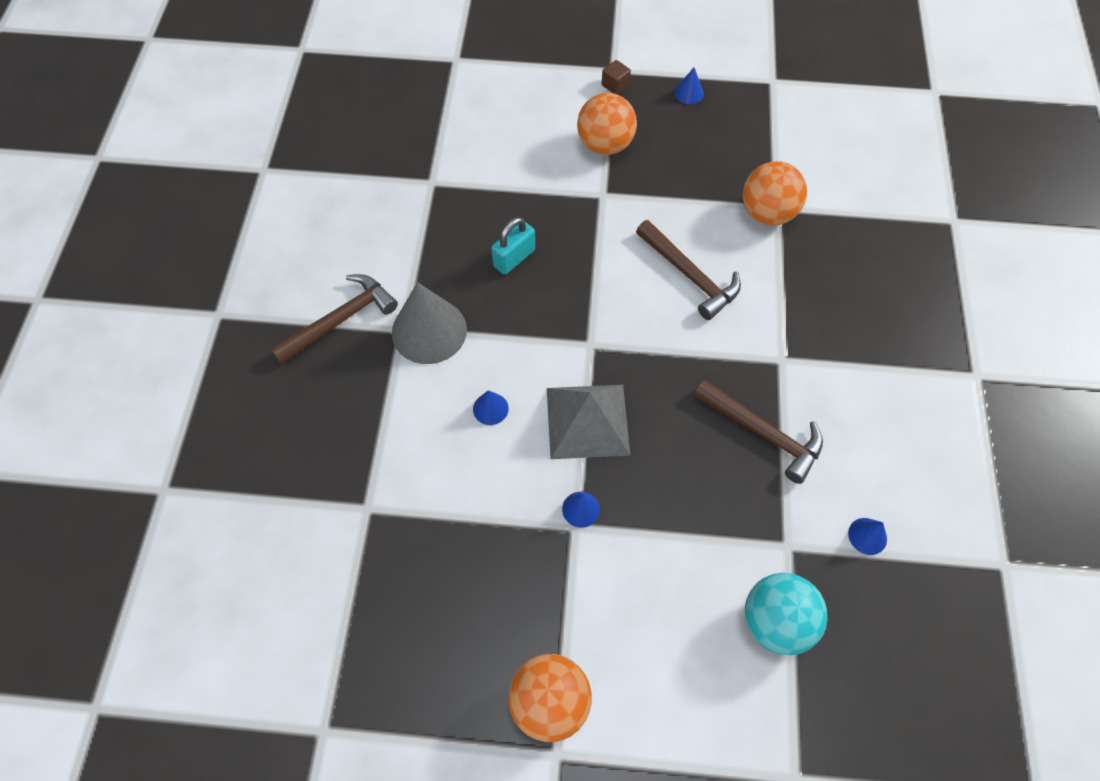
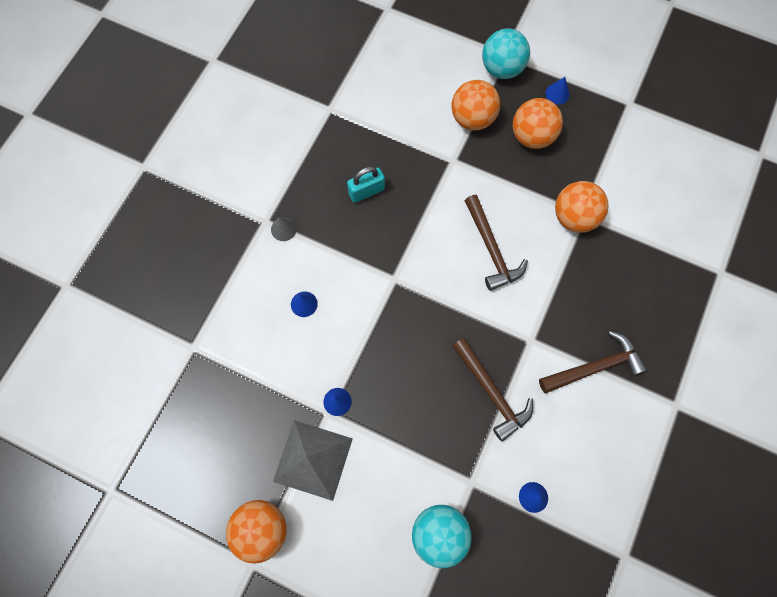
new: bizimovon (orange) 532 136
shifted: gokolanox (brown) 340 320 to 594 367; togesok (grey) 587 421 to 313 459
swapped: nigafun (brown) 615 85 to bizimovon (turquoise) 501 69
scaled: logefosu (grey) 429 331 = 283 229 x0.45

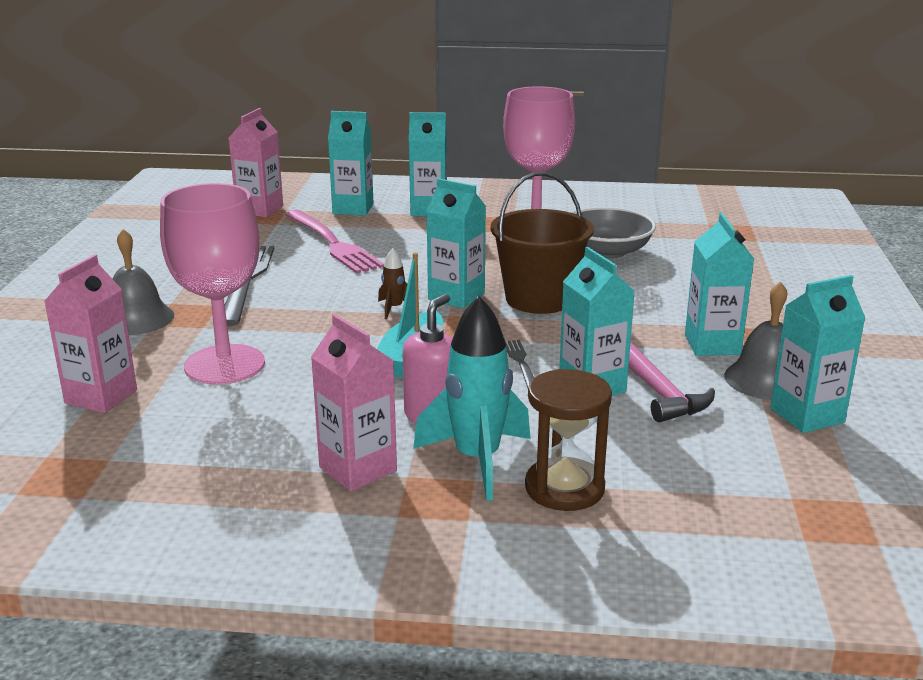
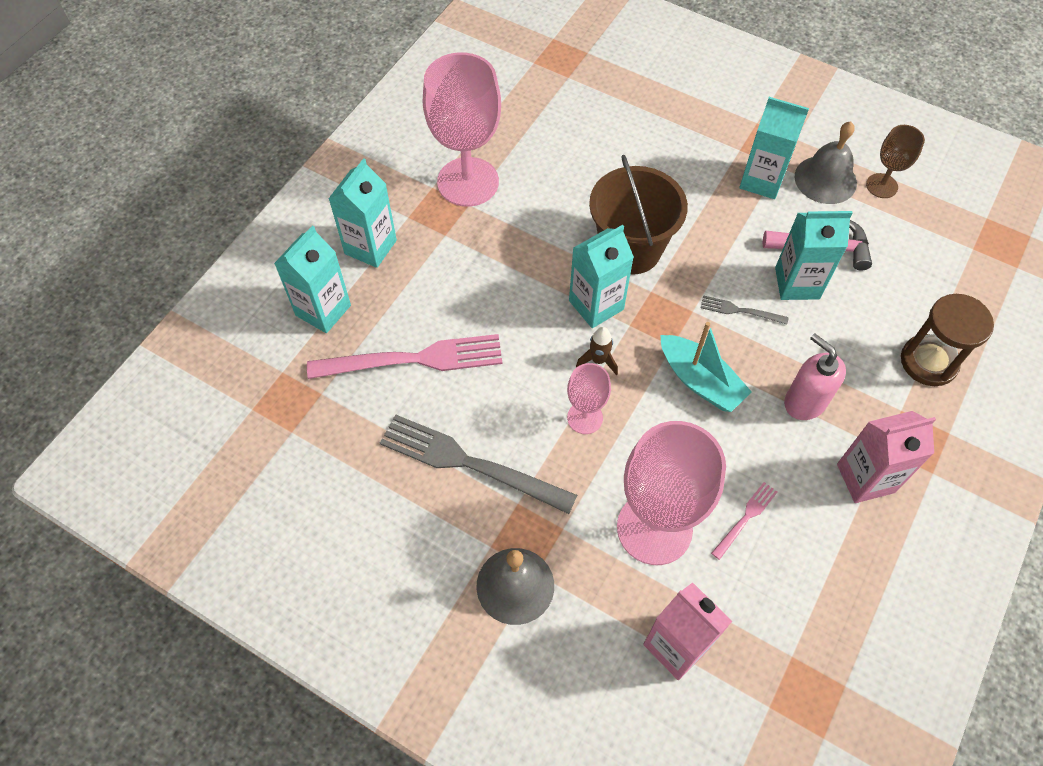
gone: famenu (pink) 259 210; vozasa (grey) 607 251; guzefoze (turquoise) 477 460
new: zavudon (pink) 585 418; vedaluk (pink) 746 518
swapped: famenu (turquoise) 807 415 to zavudon (brown) 881 186

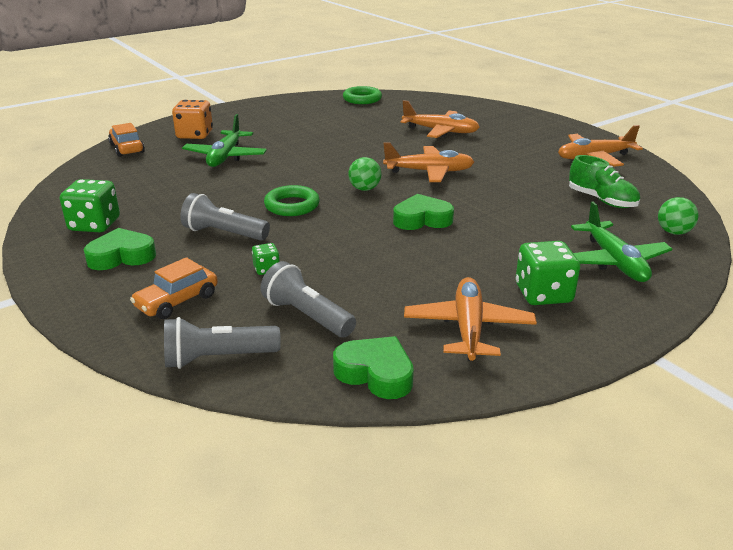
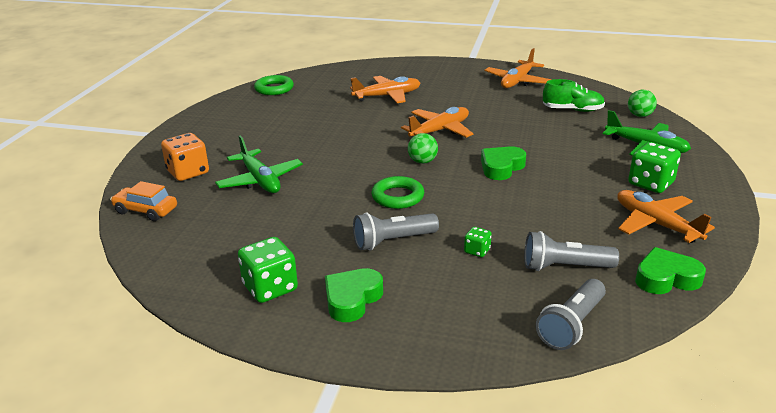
gone: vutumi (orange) 177 301

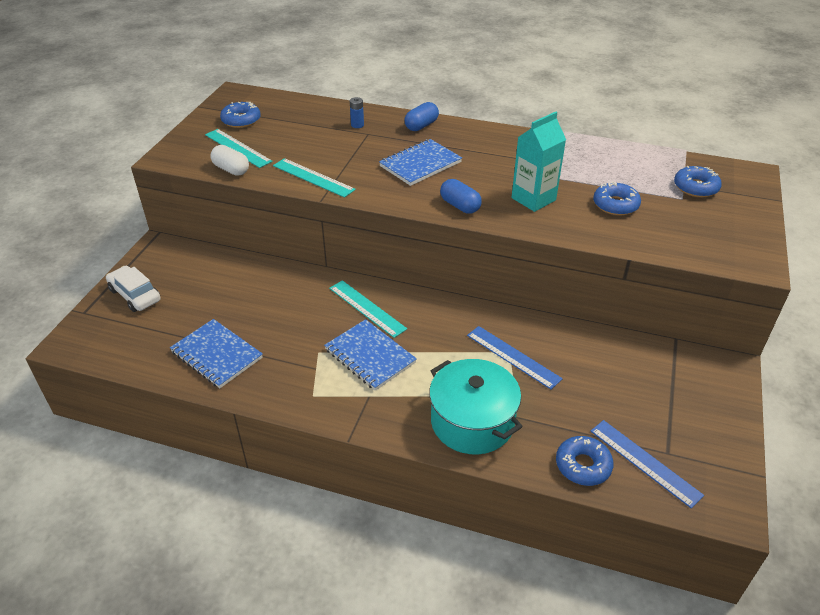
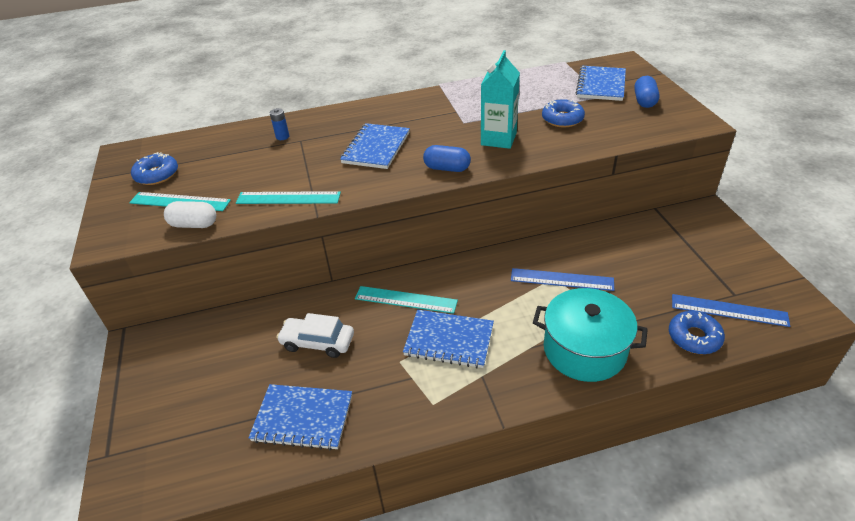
shifted: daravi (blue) 421 126 to 644 101; vutumi (white) 135 295 to 317 342
swapped: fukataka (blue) 695 187 to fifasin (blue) 601 85

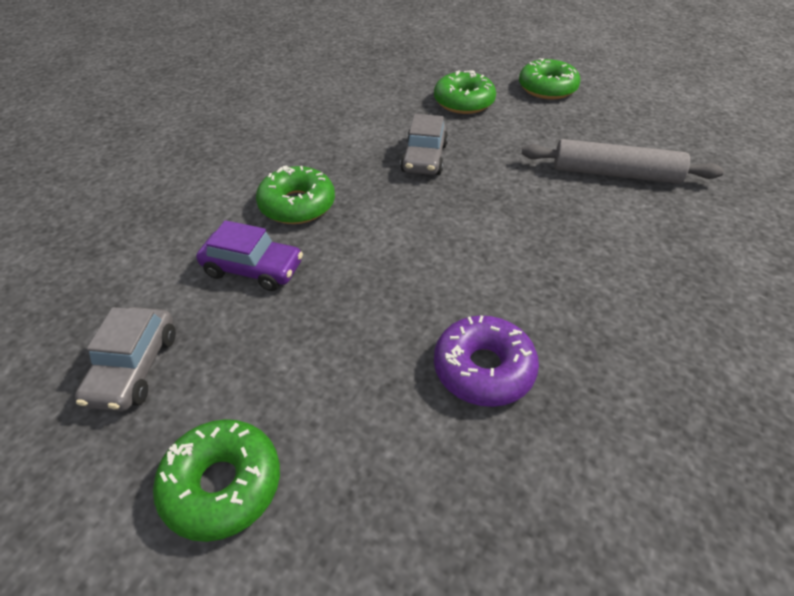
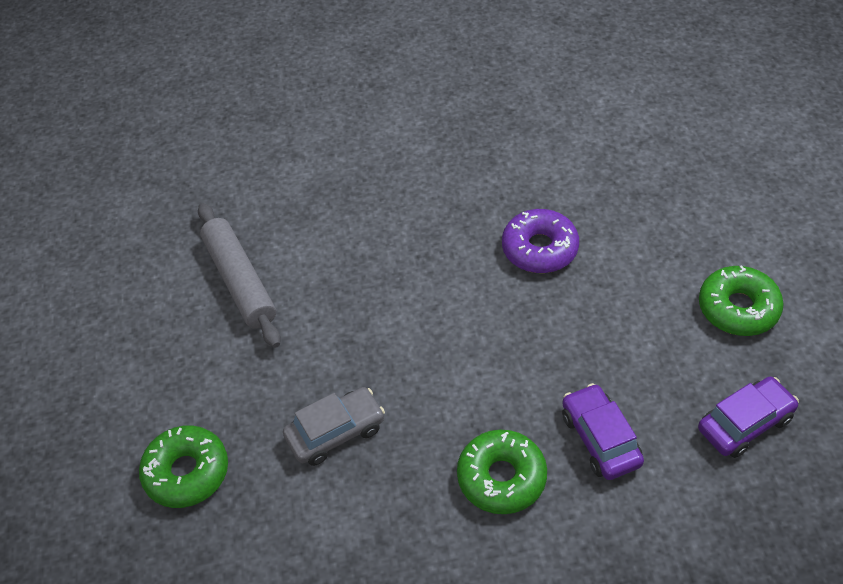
gone: fukataka (green) 547 88
repainted: vutumi (grey) 134 367 to vutumi (purple) 745 423

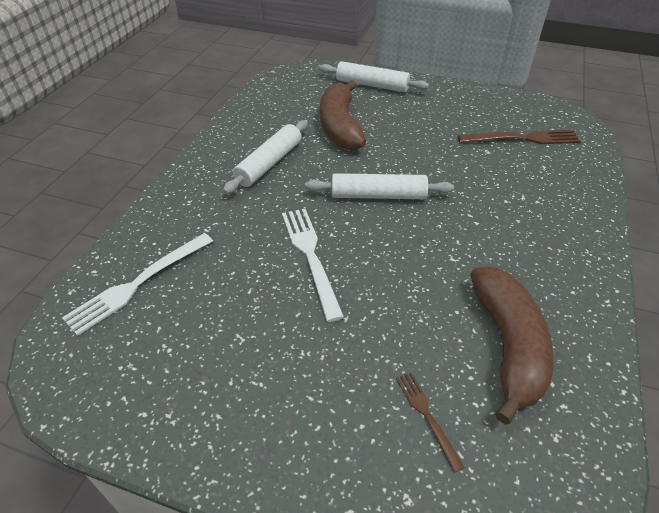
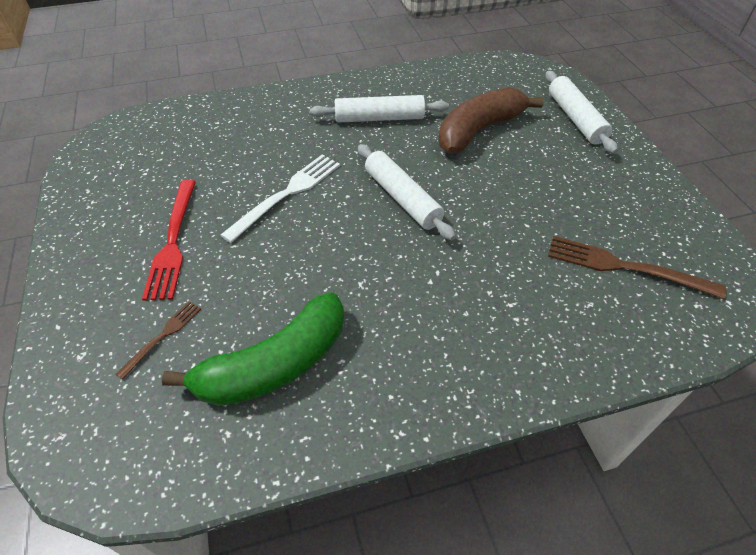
gone: vedaluk (white) 138 284
new: vedaluk (red) 173 242
repainted: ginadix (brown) 507 346 to ginadix (green) 274 365
rotated: vedaluk (brown) 523 138 = 625 267 150 degrees clockwise

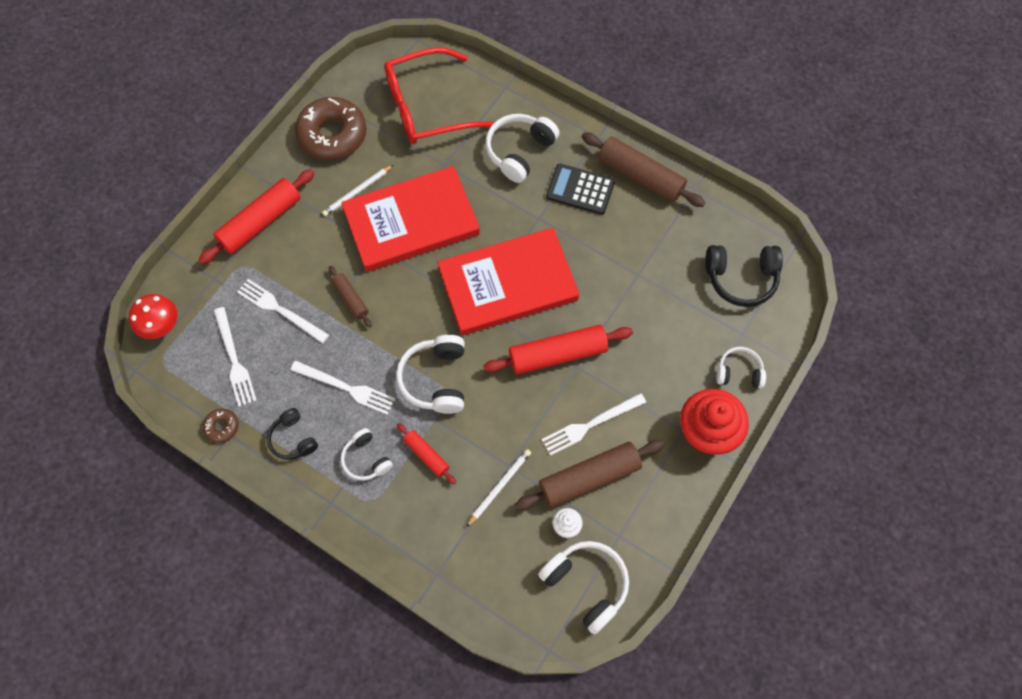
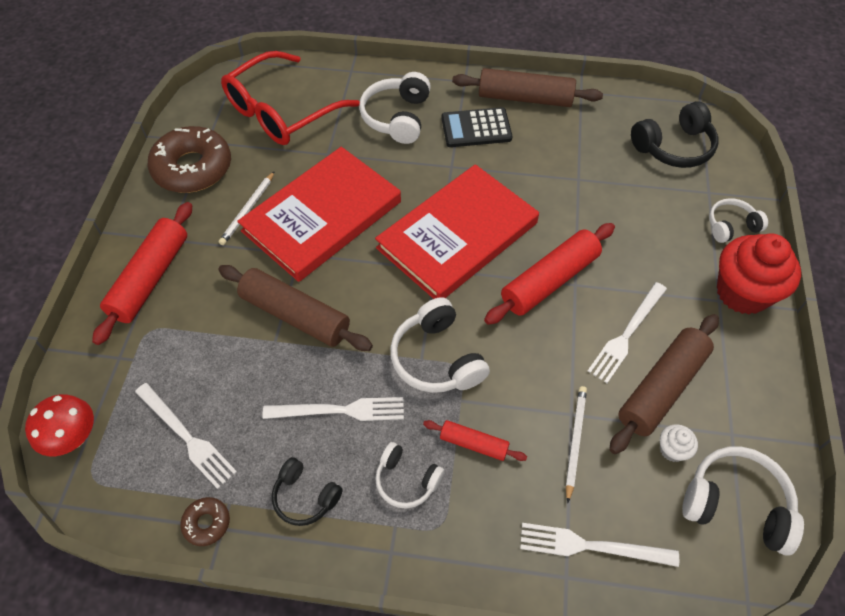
shifted: vedaluk (white) 280 310 to 591 546
scaled: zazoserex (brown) 350 299 = 295 315 x1.88

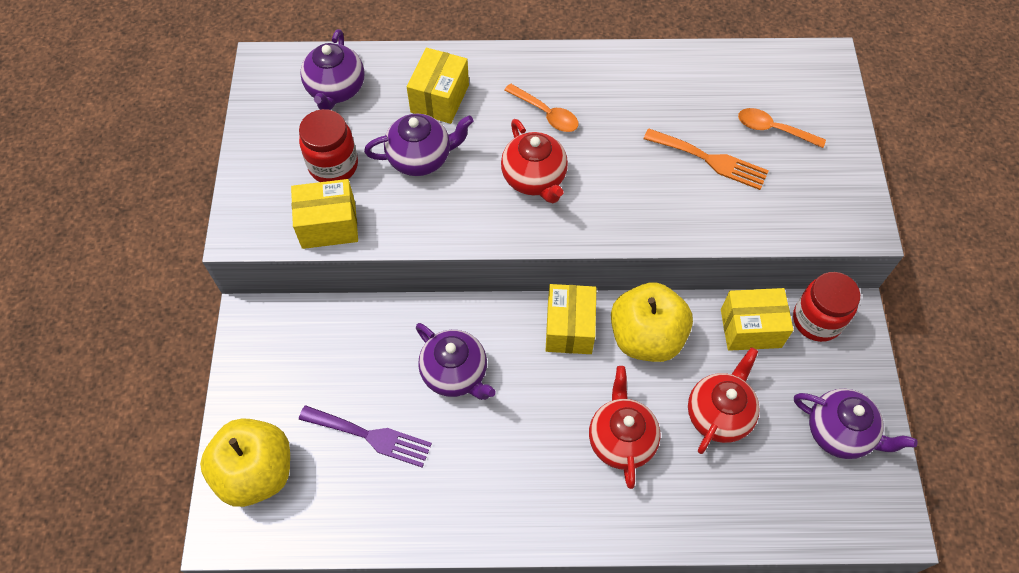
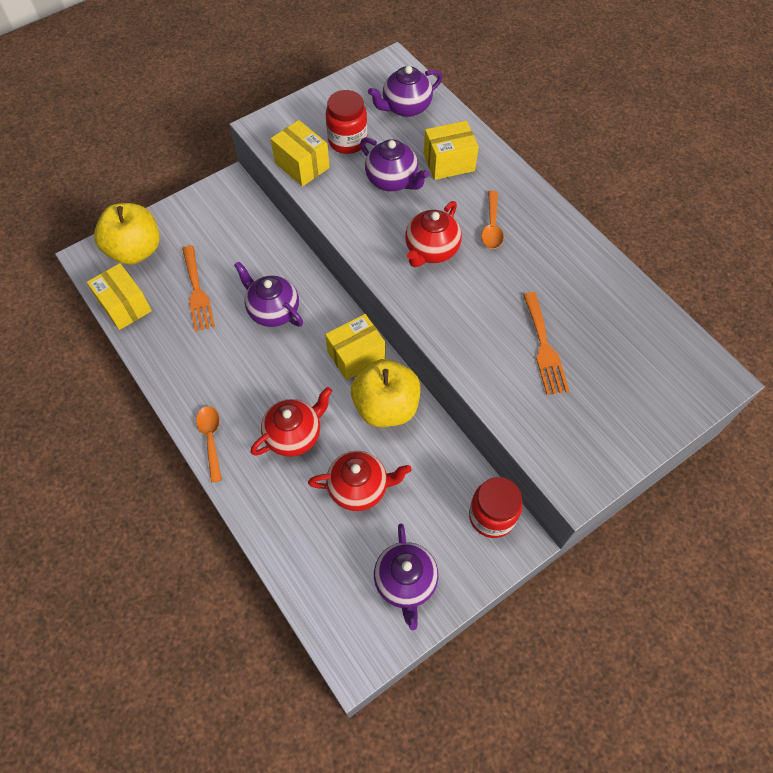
shifted: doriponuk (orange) 773 129 to 211 439; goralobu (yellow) 750 328 to 125 306
repainted: vedaluk (purple) 371 436 to vedaluk (orange) 197 292
rotated: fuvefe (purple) 455 373 = 273 310 120 degrees clockwise

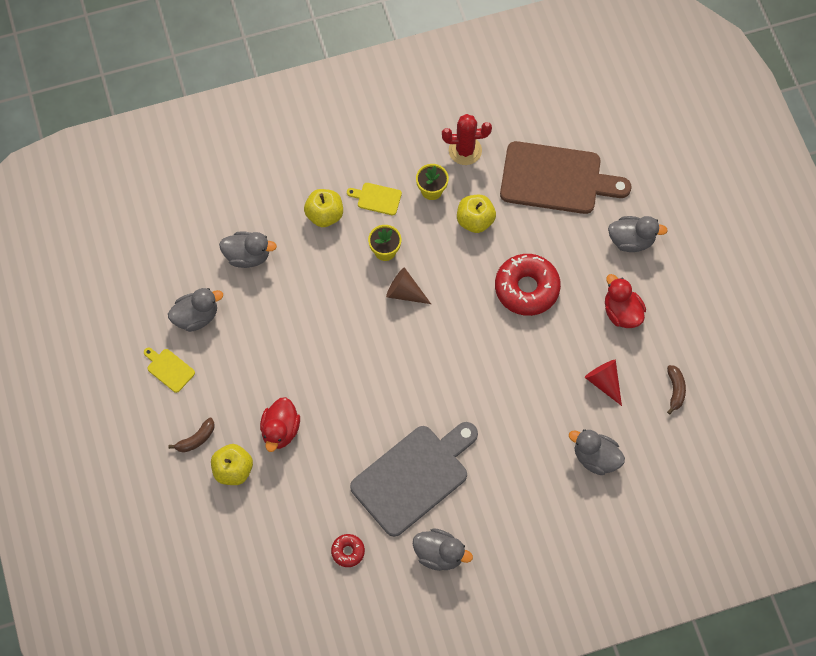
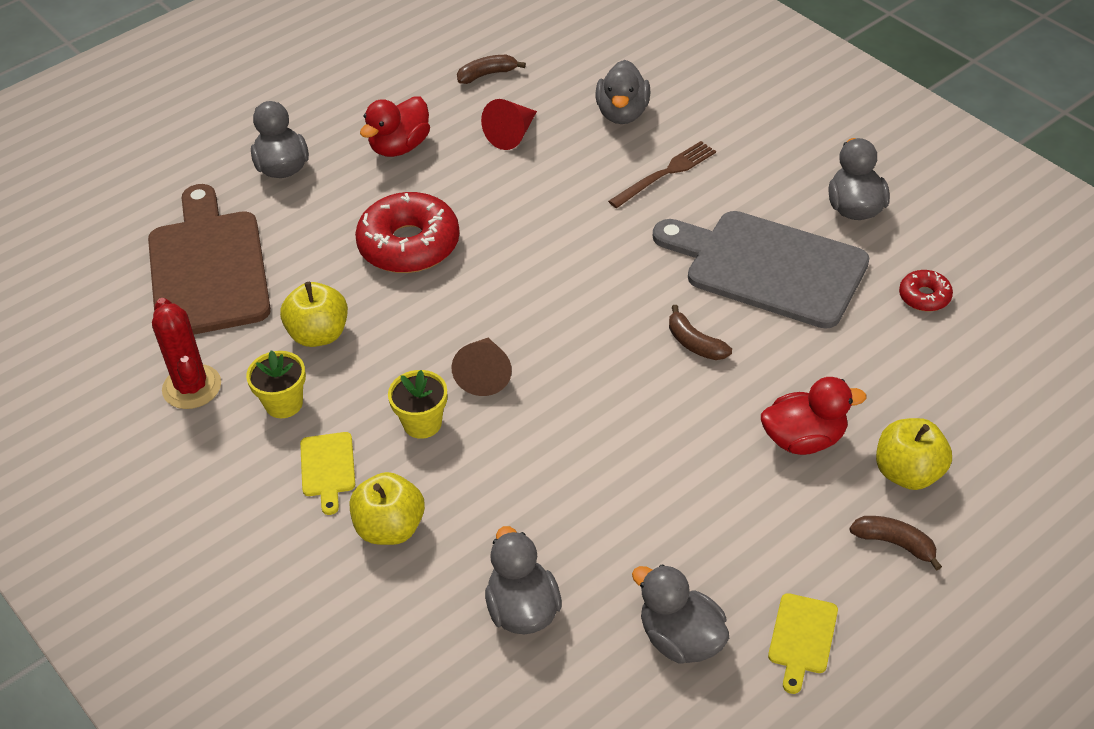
new: vedaluk (brown) 665 173; ginadix (brown) 694 343

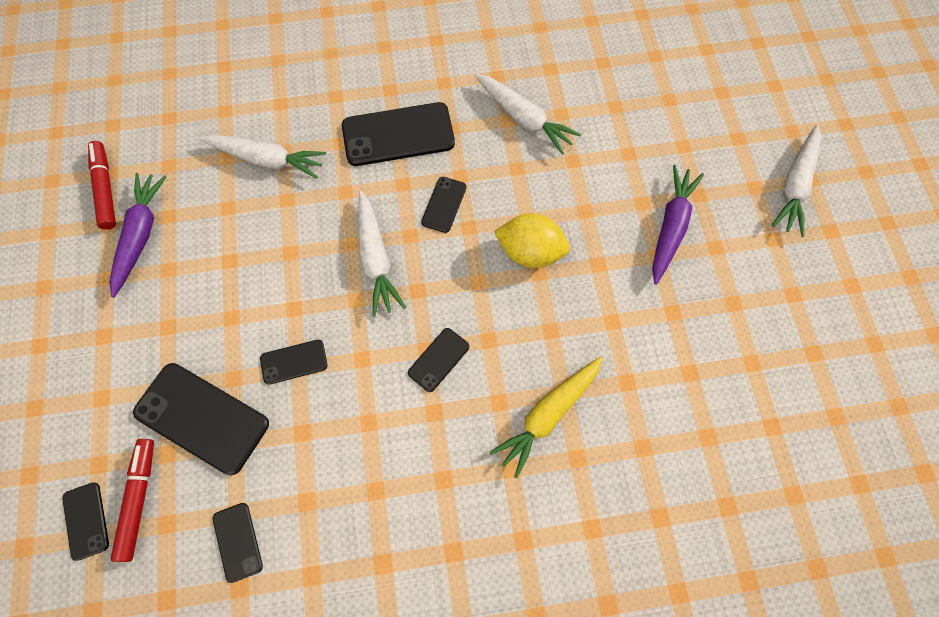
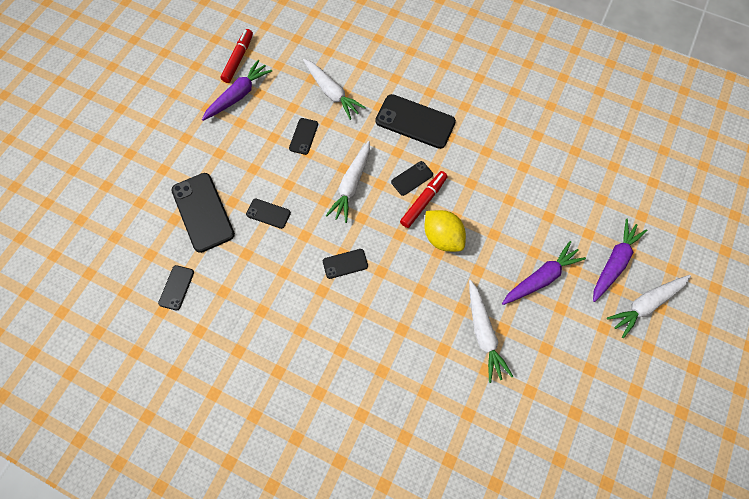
gone: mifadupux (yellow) 548 414
new: mifadupux (purple) 613 262
shifted: mifadupux (white) 524 118 to 483 333; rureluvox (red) 138 499 to 423 201; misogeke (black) 86 520 to 303 136

